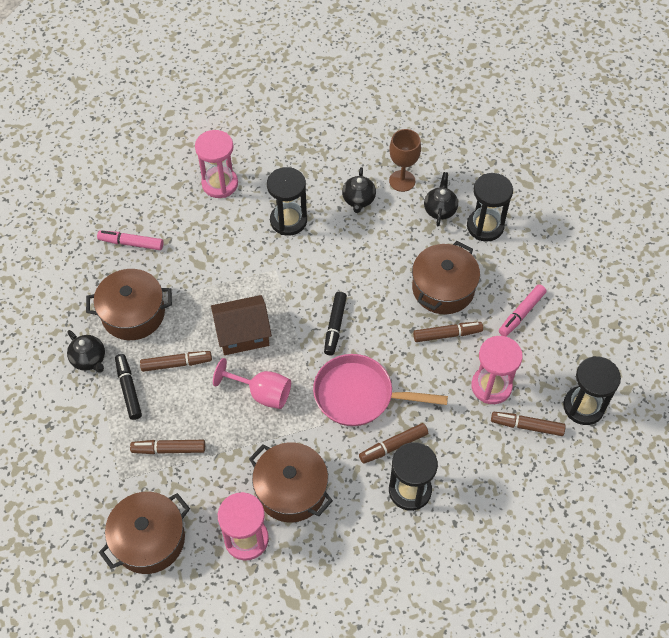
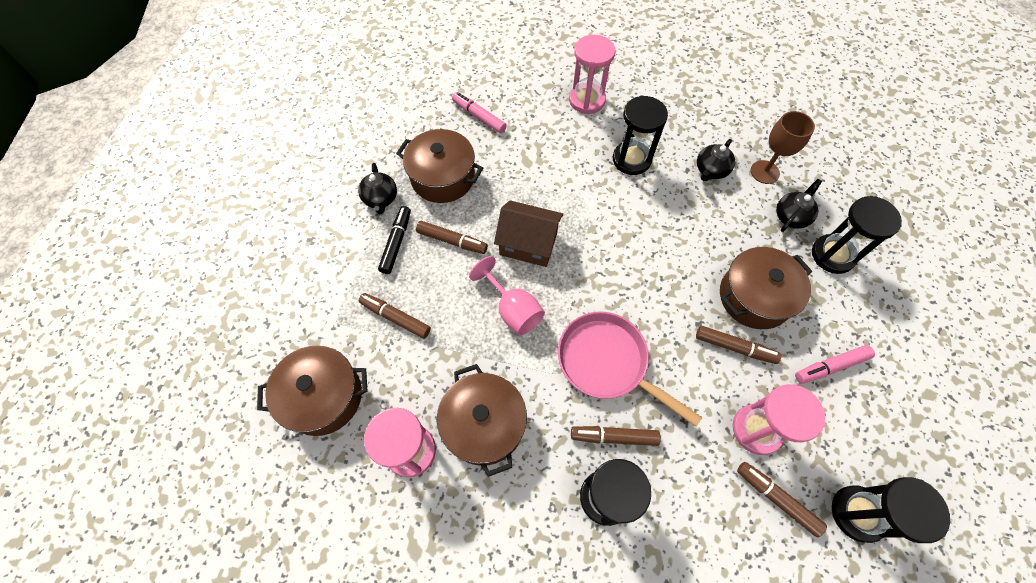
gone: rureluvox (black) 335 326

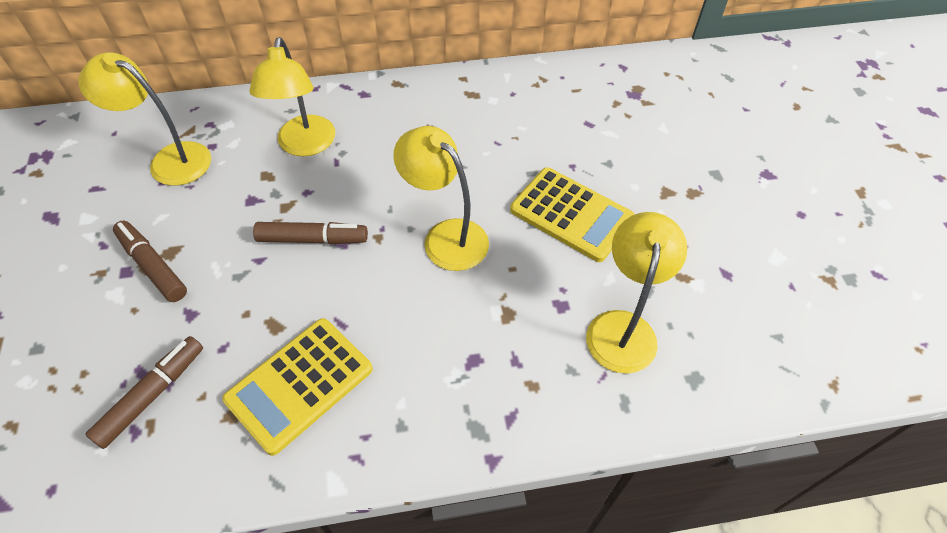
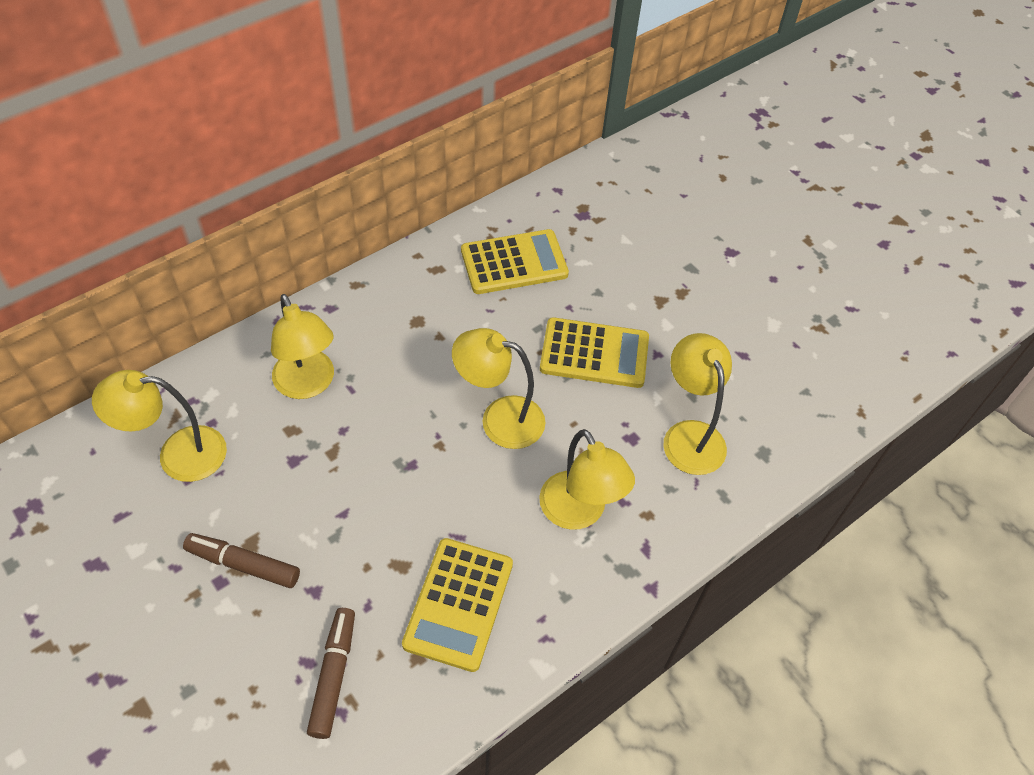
gone: rureluvox (brown) 312 239
new: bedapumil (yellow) 514 263; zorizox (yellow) 579 513

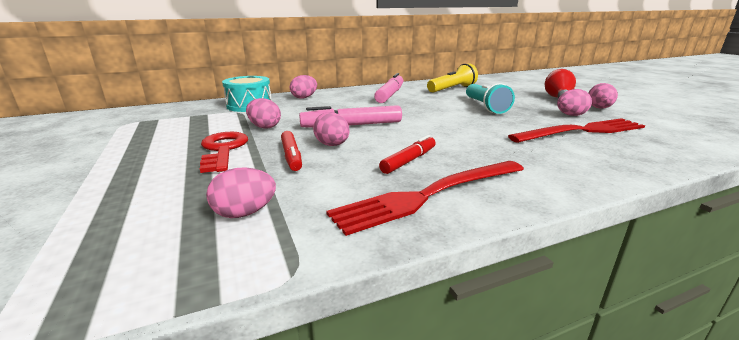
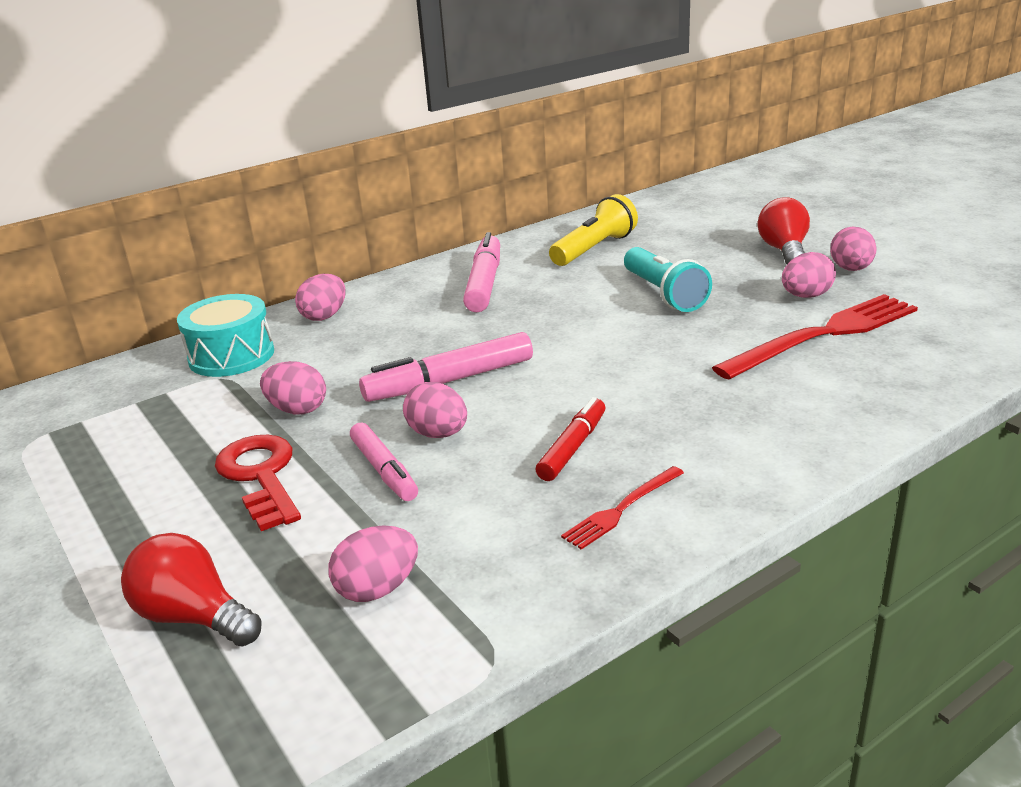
new: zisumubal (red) 194 617
repainted: rureluvox (red) 291 156 to rureluvox (pink) 384 470
scaled: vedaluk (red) 429 195 = 622 509 x0.49

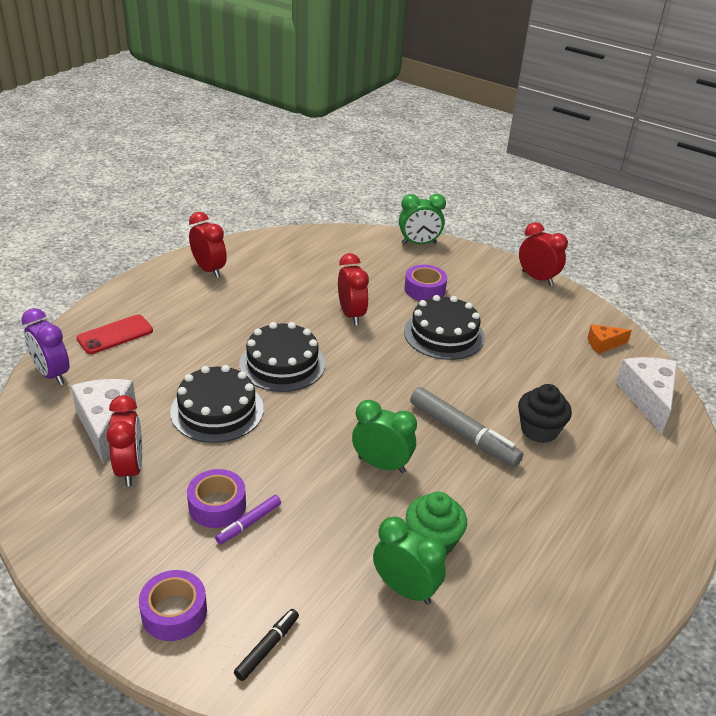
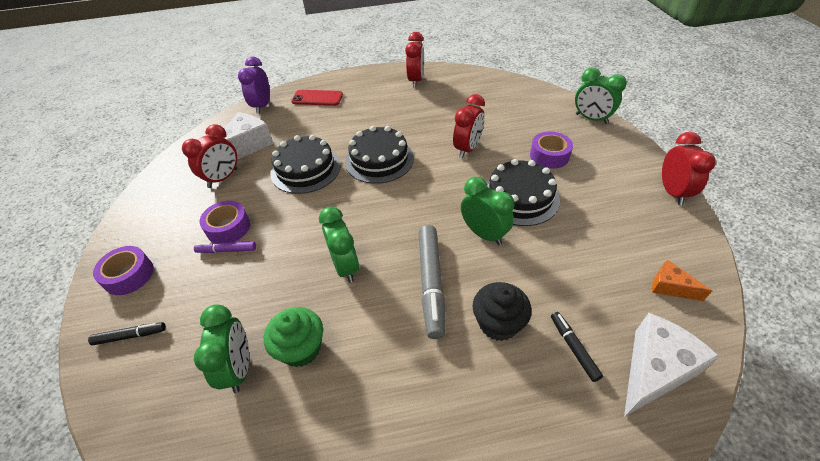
new: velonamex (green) 484 234; rureluvox (black) 573 348

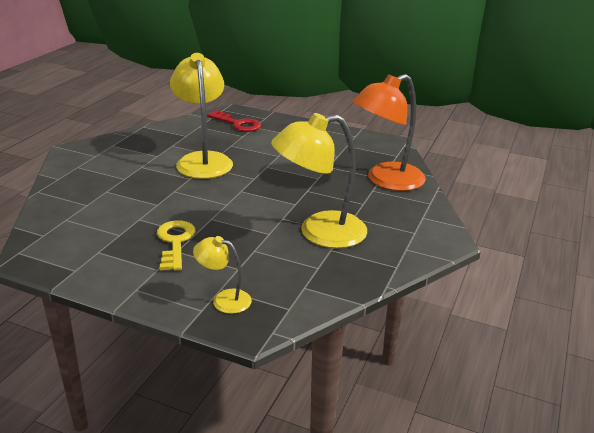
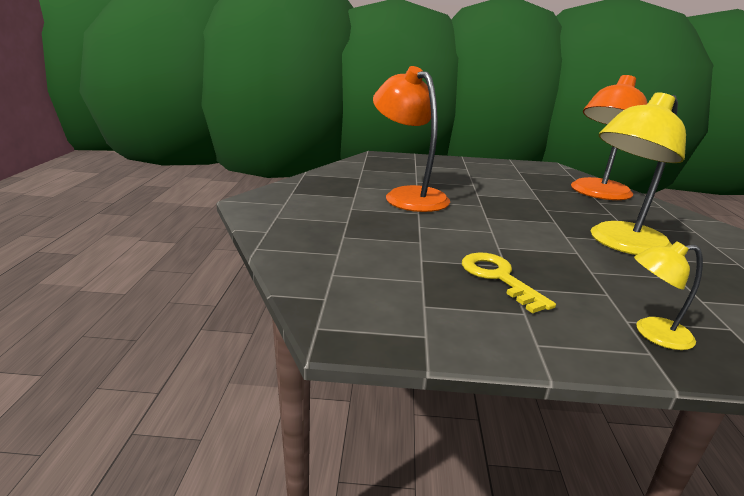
gone: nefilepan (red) 238 124
repainted: zorizox (yellow) 203 160 to zorizox (orange) 408 196

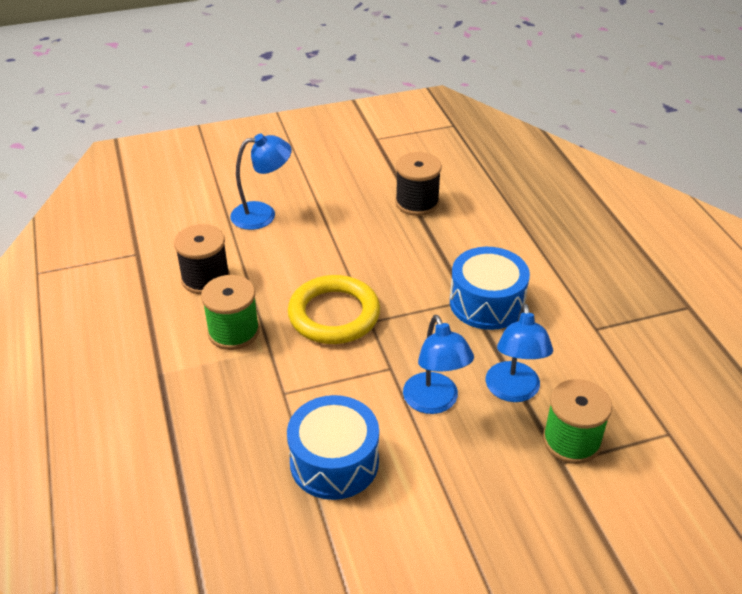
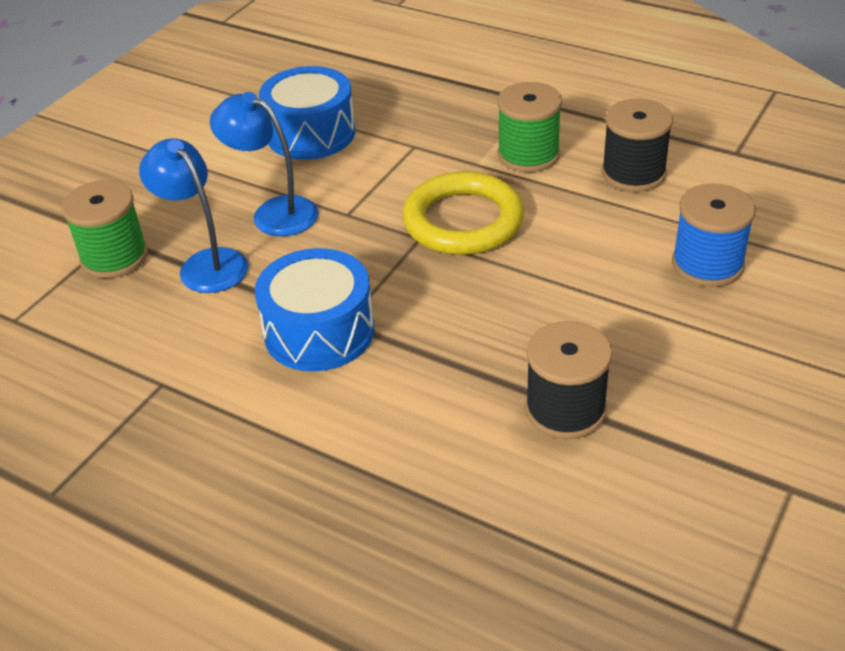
swapped: zorizox (blue) 263 214 to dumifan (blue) 707 264

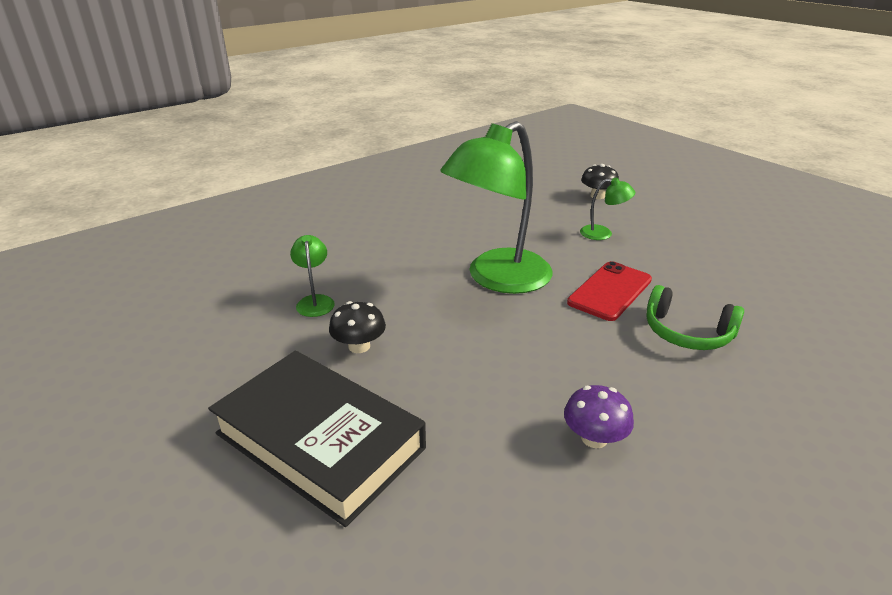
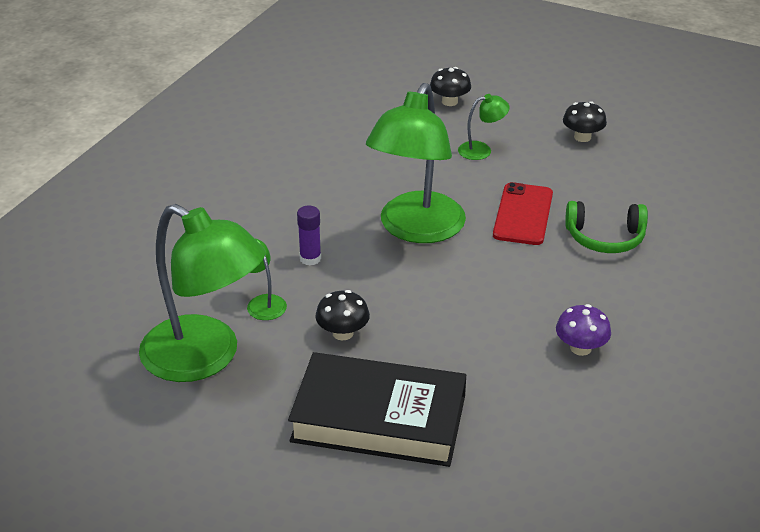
new: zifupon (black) 582 137; zorizox (green) 205 358; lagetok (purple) 310 258

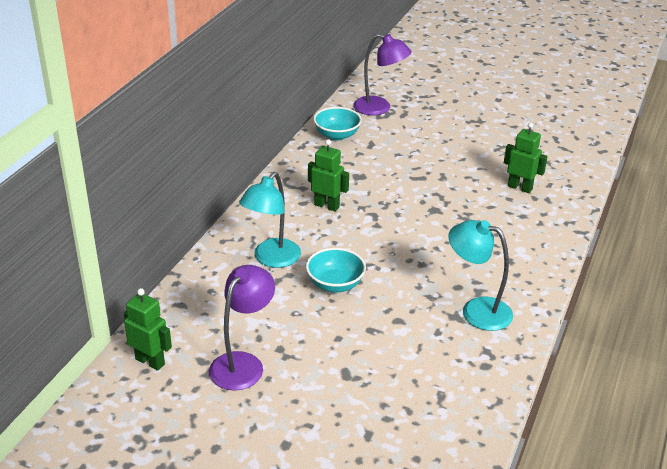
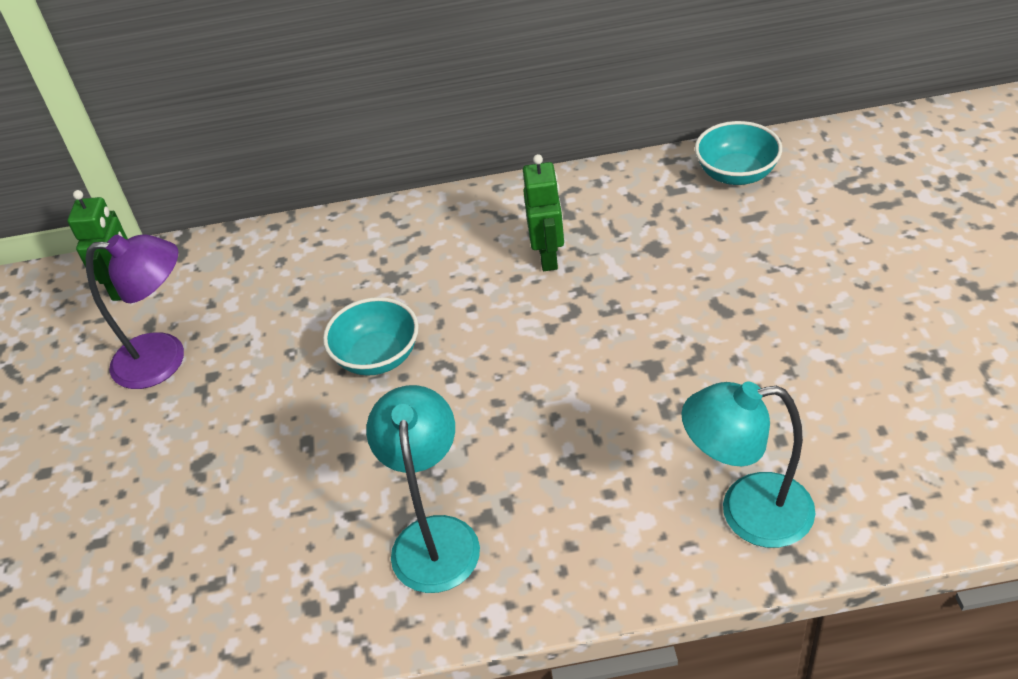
gone: zorizox (purple) 379 108; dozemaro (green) 520 187
shifted: zorizox (turquoise) 271 259 to 747 512

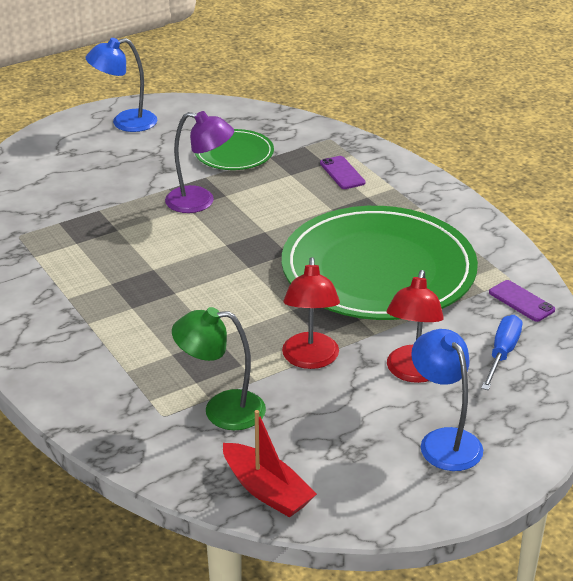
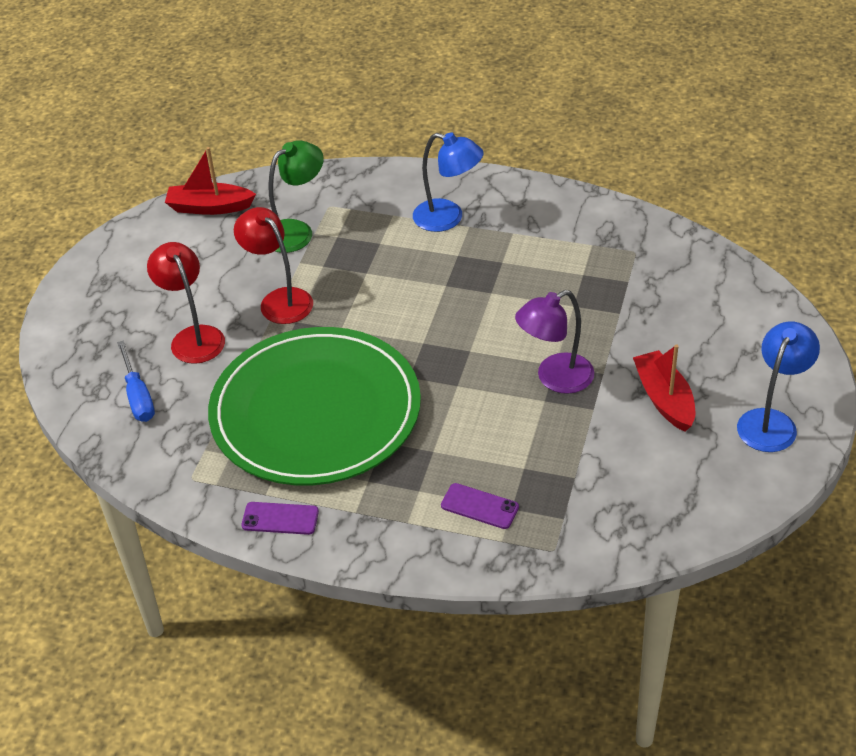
gone: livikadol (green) 234 153
new: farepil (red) 664 399
shifted: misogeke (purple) 521 301 to 280 518; zorizox (blue) 444 441 to 448 218

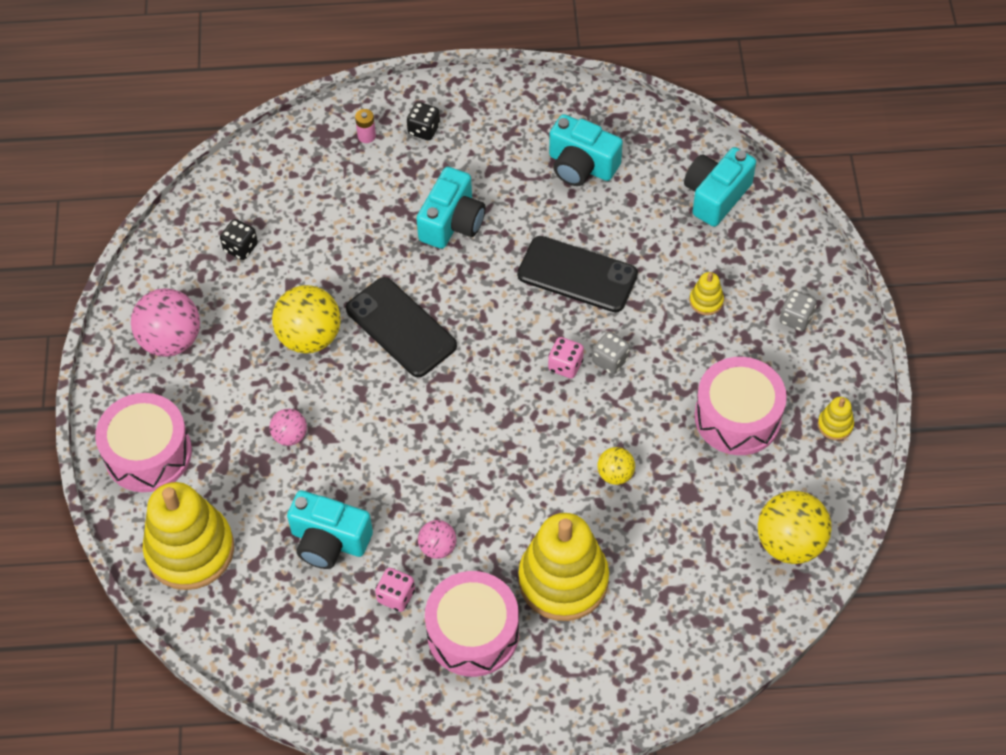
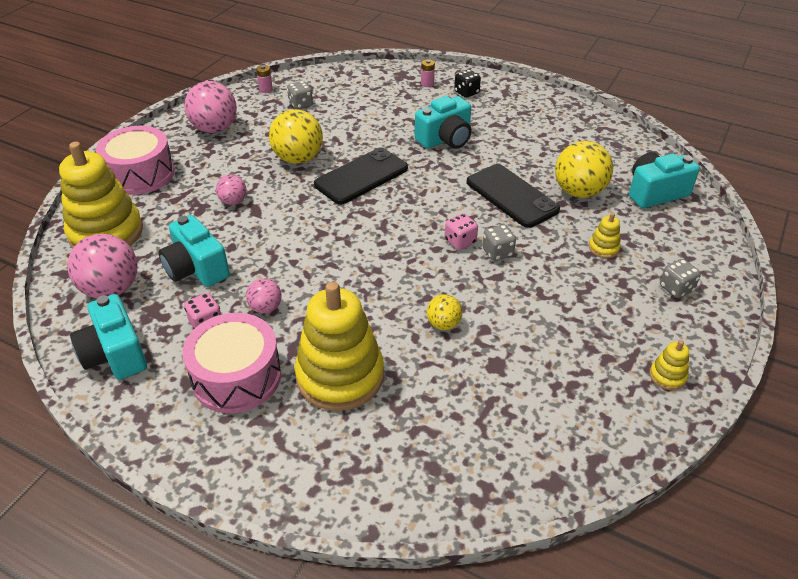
gone: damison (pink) 737 417
new: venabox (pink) 266 89; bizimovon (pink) 111 289
shifted: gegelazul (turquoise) 581 166 to 115 354; bizimovon (yellow) 789 543 to 579 192
repainted: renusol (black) 240 247 to renusol (grey) 300 104
rotated: misogeke (black) 401 328 = 361 176 60 degrees clockwise

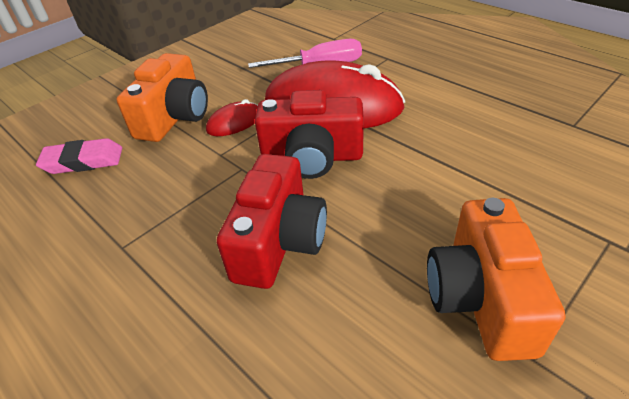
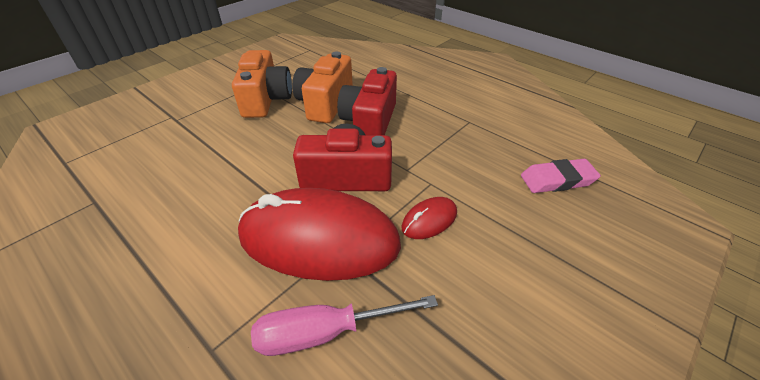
shifted: gegelazul (orange) 174 117 to 325 103

